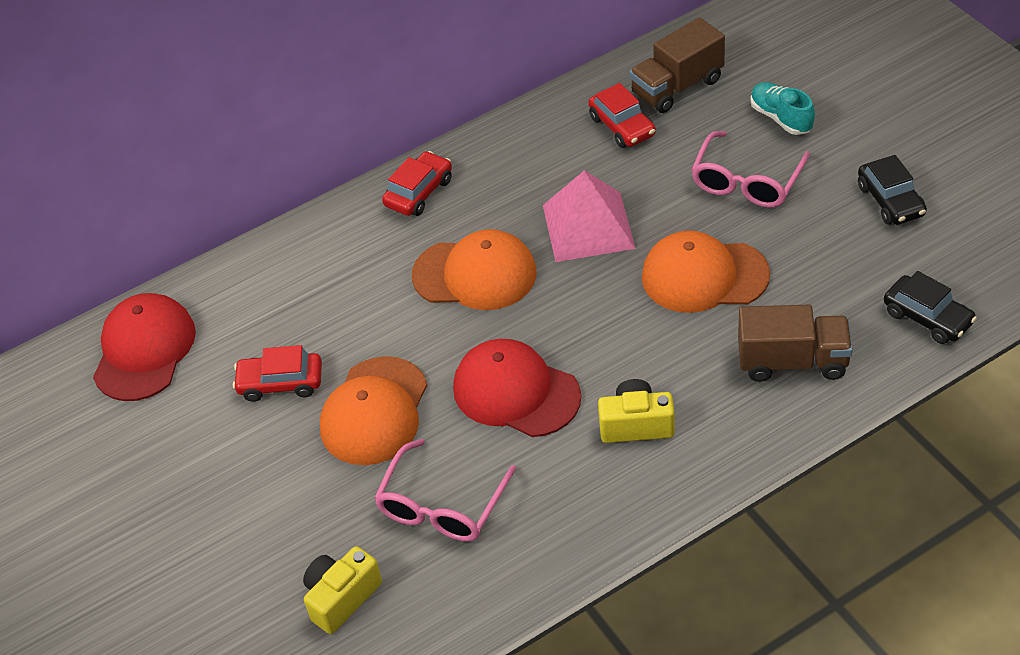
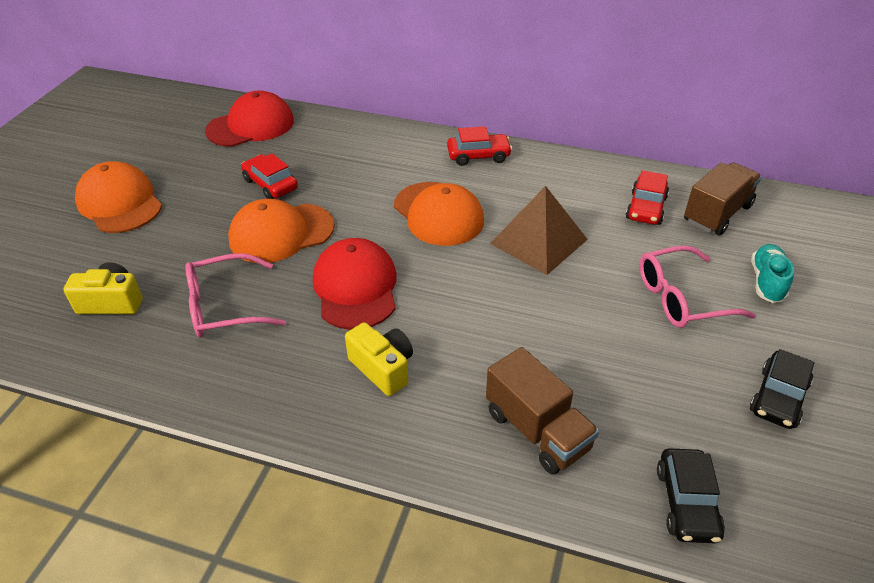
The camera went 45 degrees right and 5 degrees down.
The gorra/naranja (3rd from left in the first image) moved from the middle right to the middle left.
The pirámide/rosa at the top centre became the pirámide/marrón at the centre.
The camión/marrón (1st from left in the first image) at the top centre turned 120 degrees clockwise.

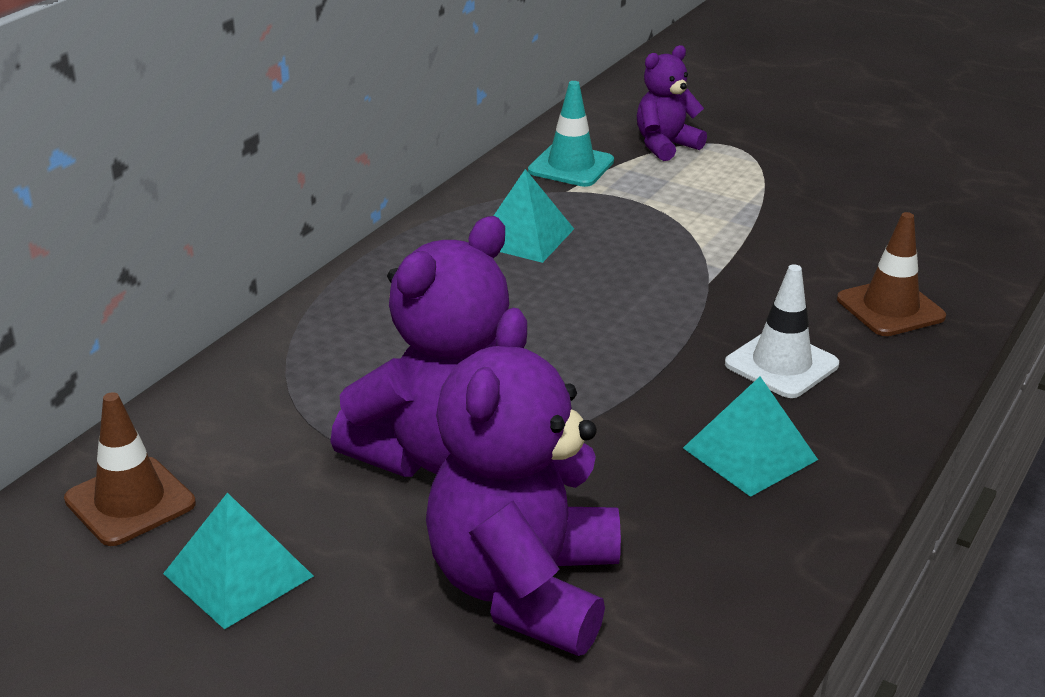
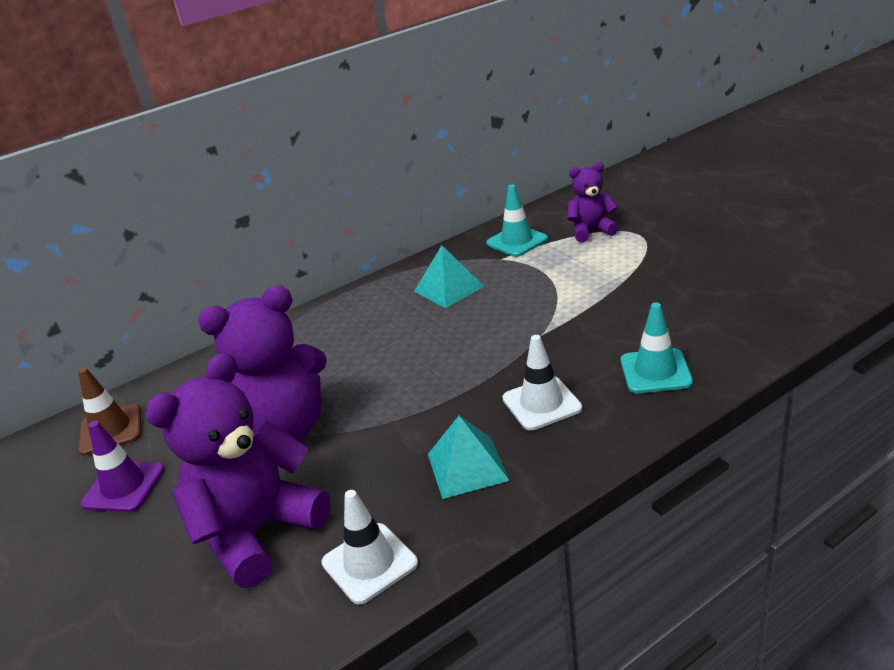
The camera went 30 degrees right and 0 degrees up.
The pirámide/turquesa (1st from left) at the bottom left was replaced by the cono de tráfico/morado at the bottom left.
The cono de tráfico/blanco (1st from left) at the bottom centre appeared.
The cono de tráfico/marrón (2nd from left) at the middle right became the cono de tráfico/turquesa (2nd from left) at the middle right.

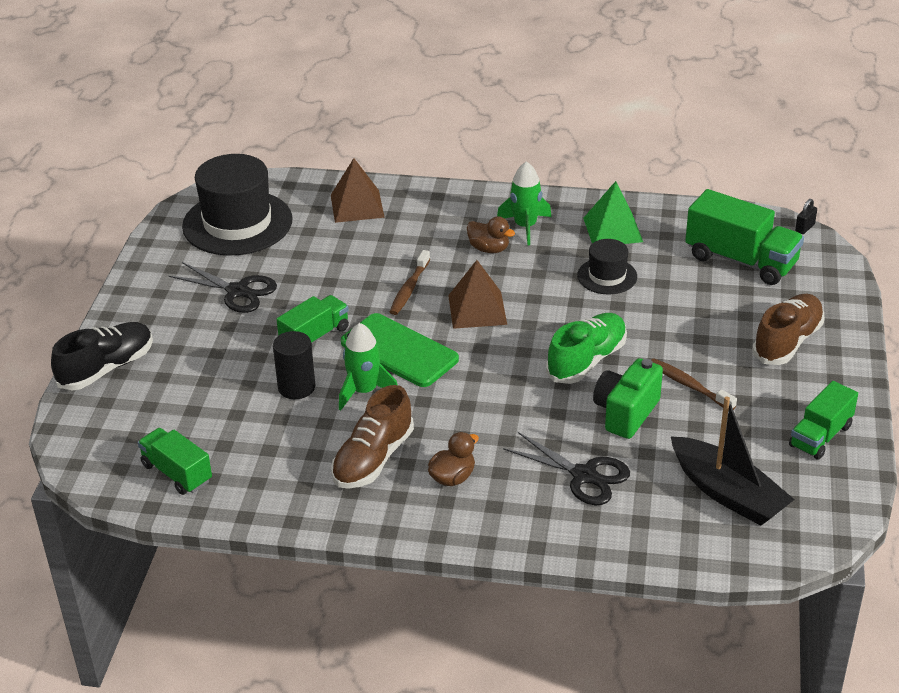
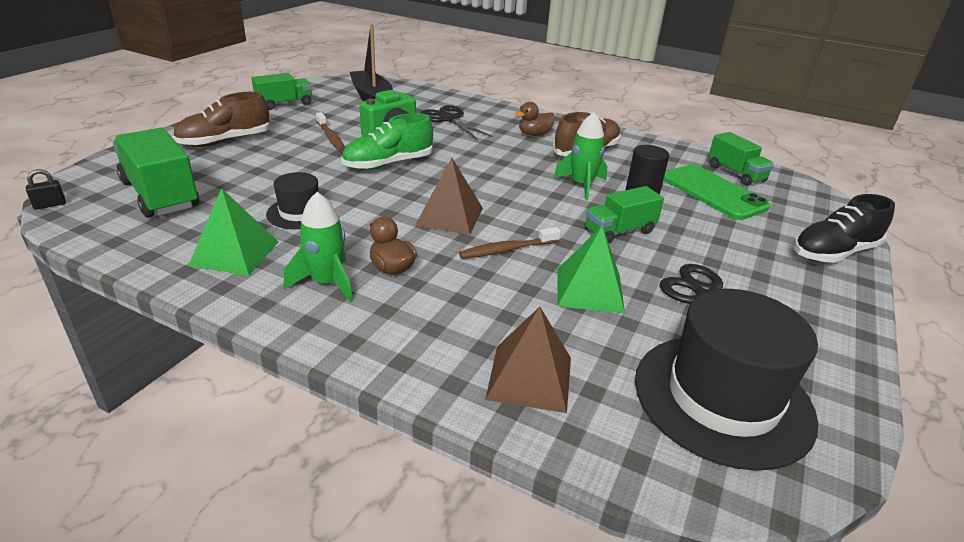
The camera went 165 degrees left and 5 degrees down.
The cepillo de dientes/marrón (1st from left in the first image) at the centre turned 150 degrees counterclockwise.
The pirámide/verde (2nd from left) at the centre appeared.
The móvil/verde moved from the centre to the middle right.

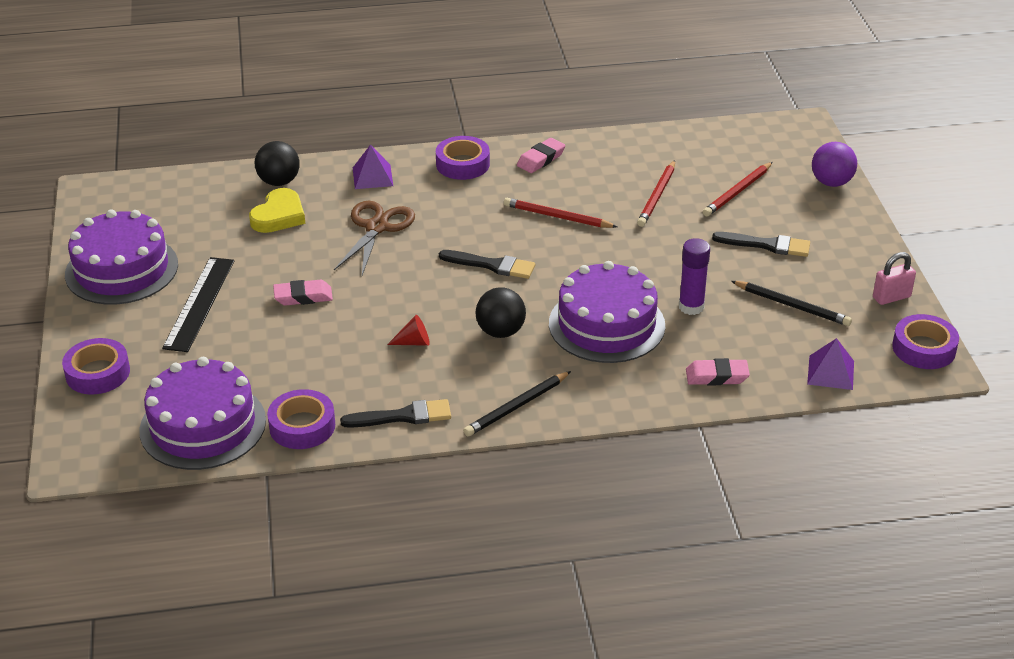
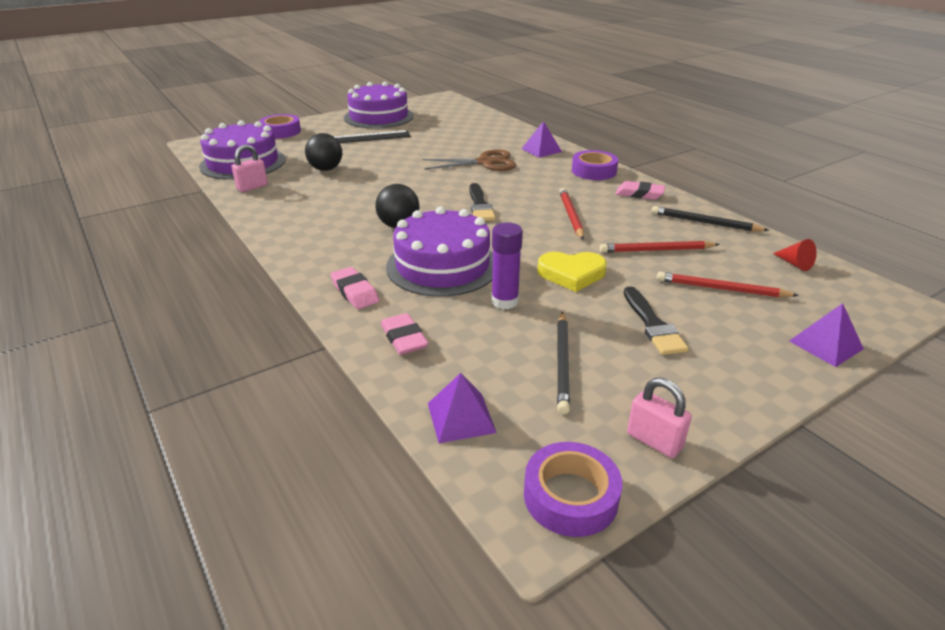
The camera went 65 degrees right and 5 degrees down.
The cinta adhesiva/morado (2nd from left) at the middle left was replaced by the candado/rosa (1st from left) at the top left.
The pelota/negro (1st from left) moved from the top left to the top centre.
The goma de borrar/rosa (1st from left) moved from the middle left to the centre.
The corazón/amarillo moved from the top left to the centre.
The lápiz/negro (1st from left in the first image) moved from the centre to the middle right.
The cono/rojo moved from the centre to the middle right.
The pelota/morado at the top right was replaced by the pirámide/morado (3rd from left) at the middle right.
The pincel/negro (1st from left) at the centre disappeared.

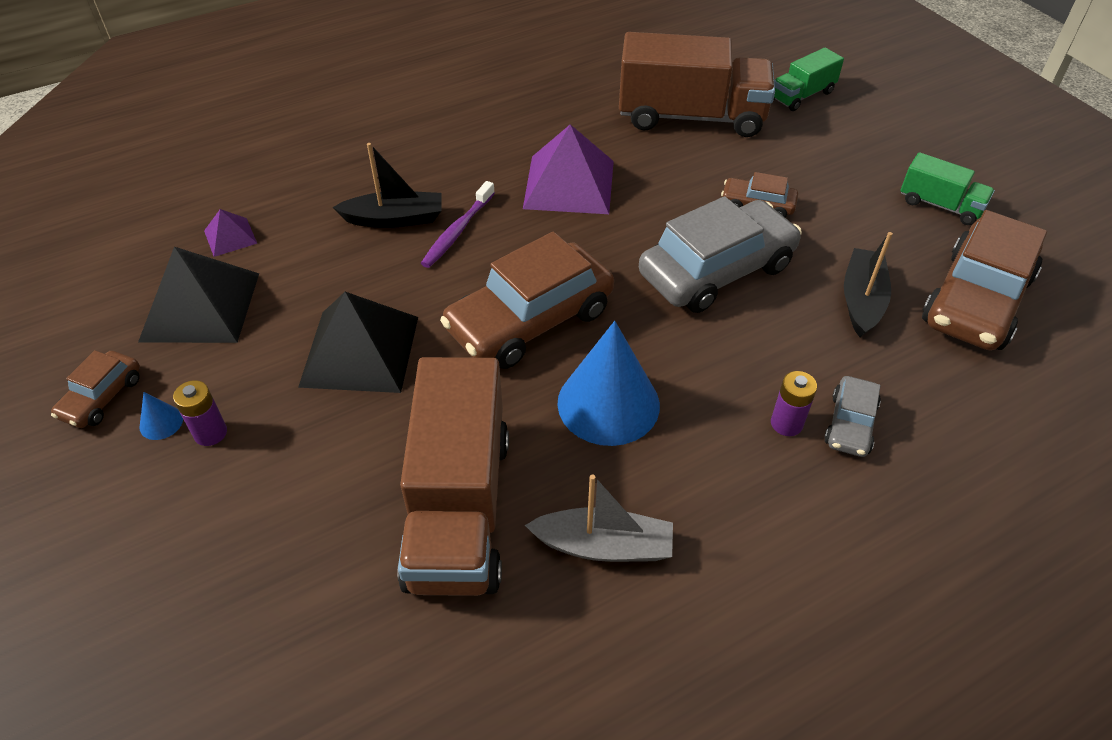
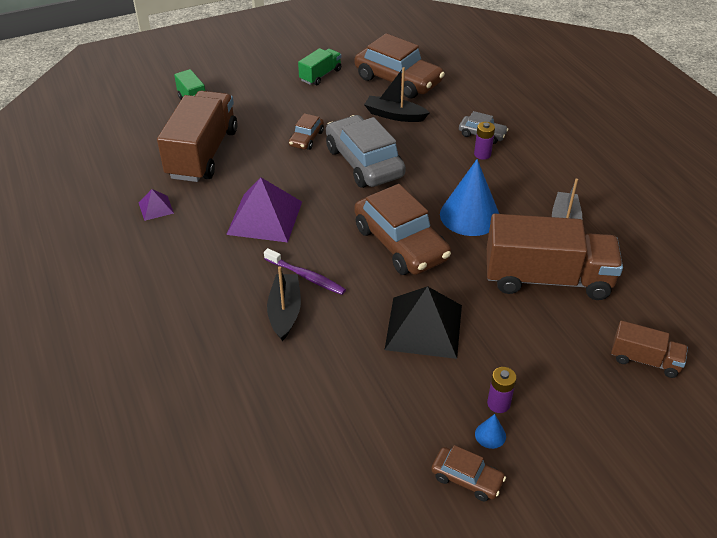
The camera went 85 degrees left and 5 degrees down.
The pirámide/morado (1st from left) moved from the top left to the middle left.
The camión/marrón (3rd from left) at the middle right appeared.
The pirámide/negro (1st from left) at the middle left disappeared.

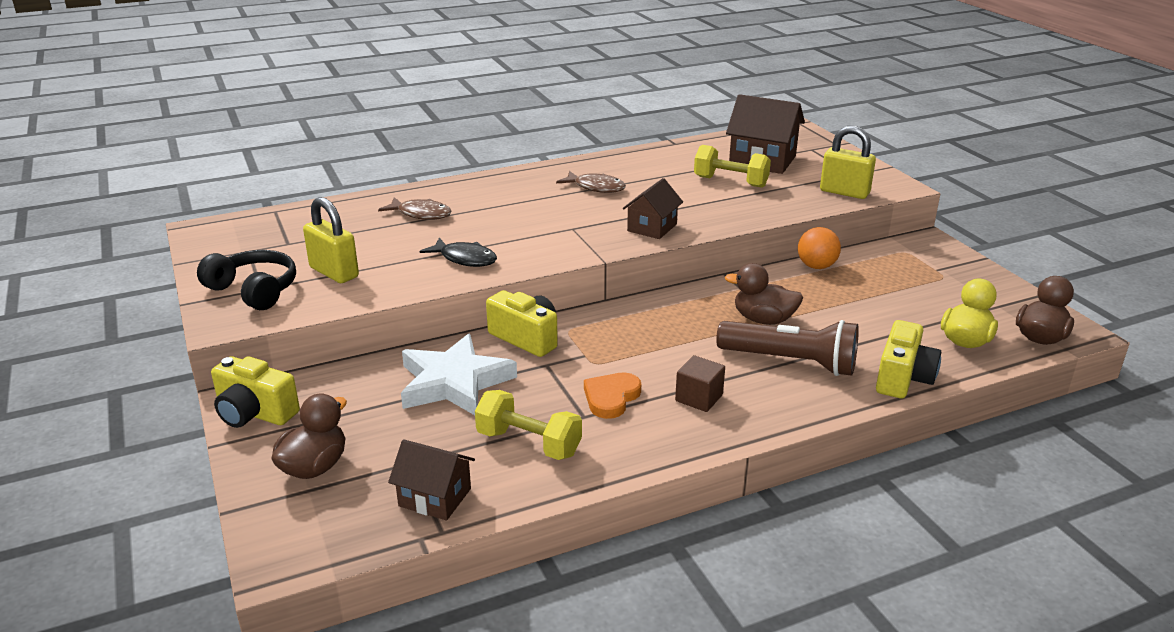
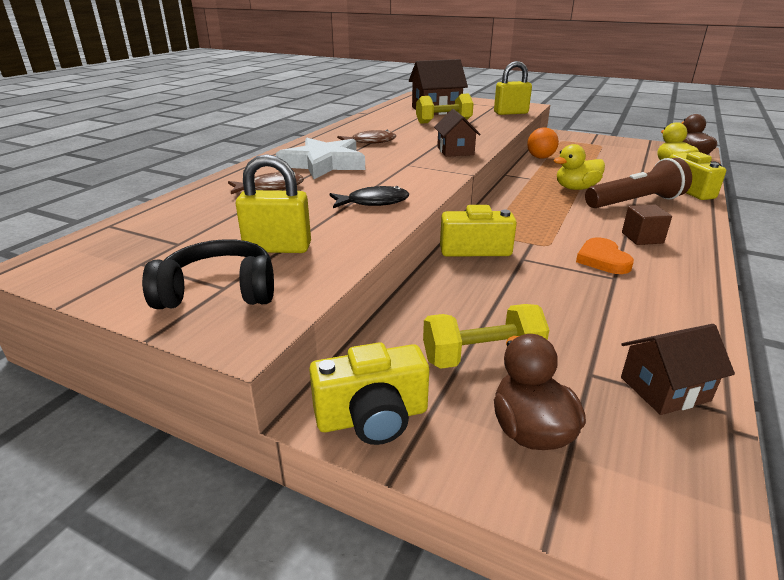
The camera went 40 degrees left and 0 degrees up.
The estrella/blanco moved from the centre to the top centre.
The mancuerna/amarillo (1st from left in the first image) moved from the bottom centre to the centre.
The pato/marrón (2nd from left) at the centre became the pato/amarillo (1st from left) at the top right.

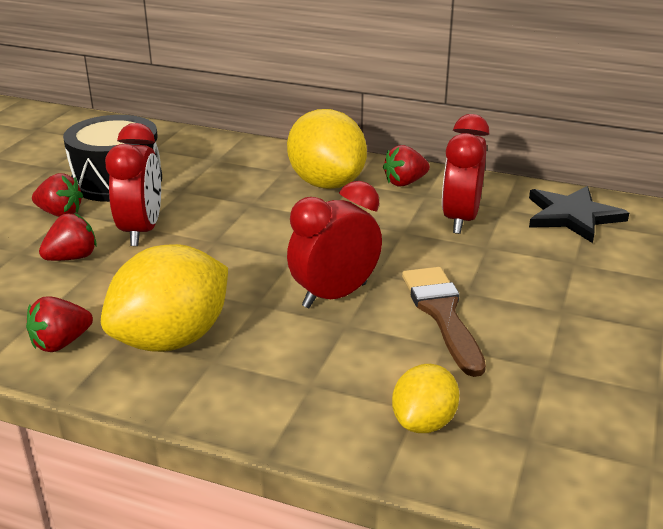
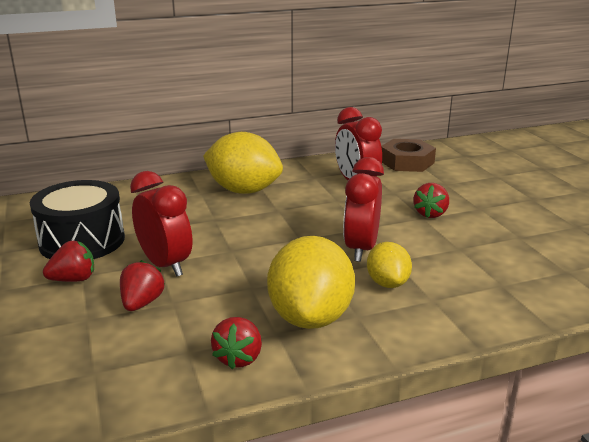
The camera went 40 degrees left and 5 degrees down.
The limón/amarillo (3rd from left) moved from the bottom centre to the centre.
The estrella/negro at the middle right was replaced by the tuerca/marrón at the middle right.
The fresa/rojo (4th from left) moved from the top centre to the middle right.
The pincel/marrón at the middle right disappeared.

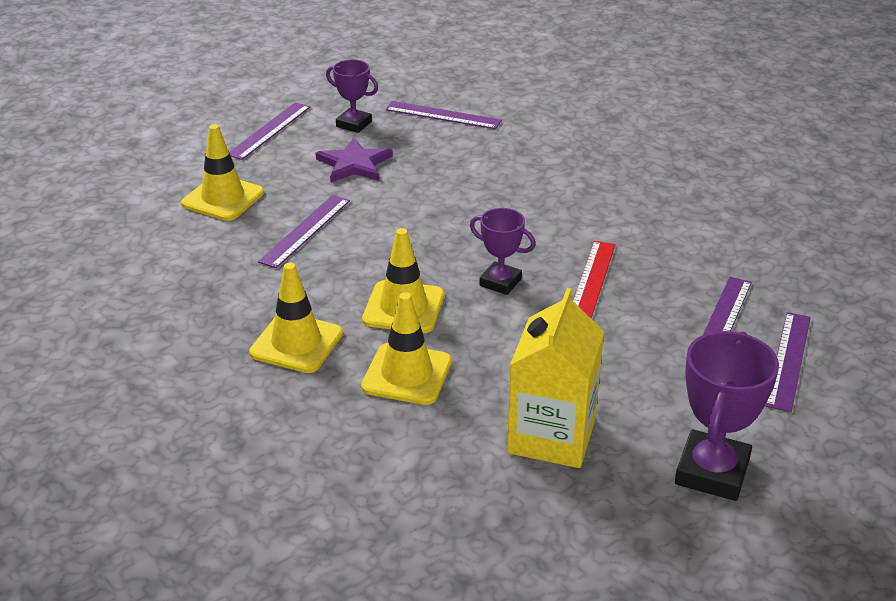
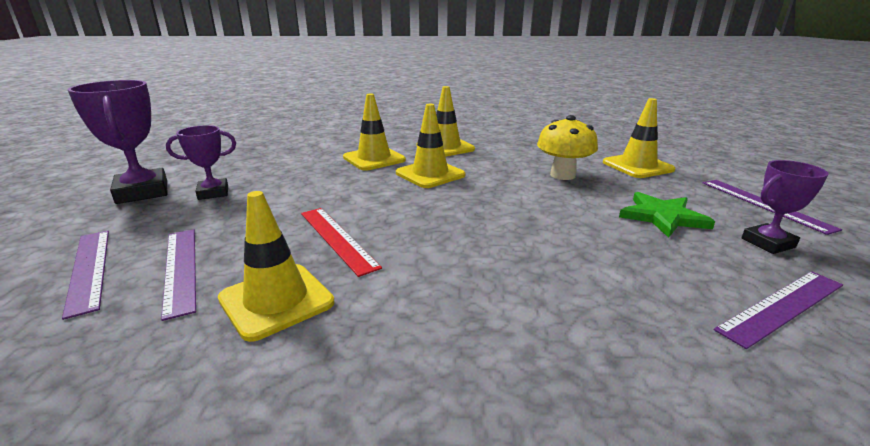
The camera went 130 degrees right and 10 degrees down.
The trofeo/morado (2nd from left) moved from the centre to the middle left.
The cono de tráfico/amarillo (1st from left) at the middle left appeared.
The regla/morado (2nd from left) at the centre was replaced by the seta/amarillo at the top centre.
The estrella/morado at the top centre became the estrella/verde at the middle right.
The cartón de leche/amarillo at the centre disappeared.

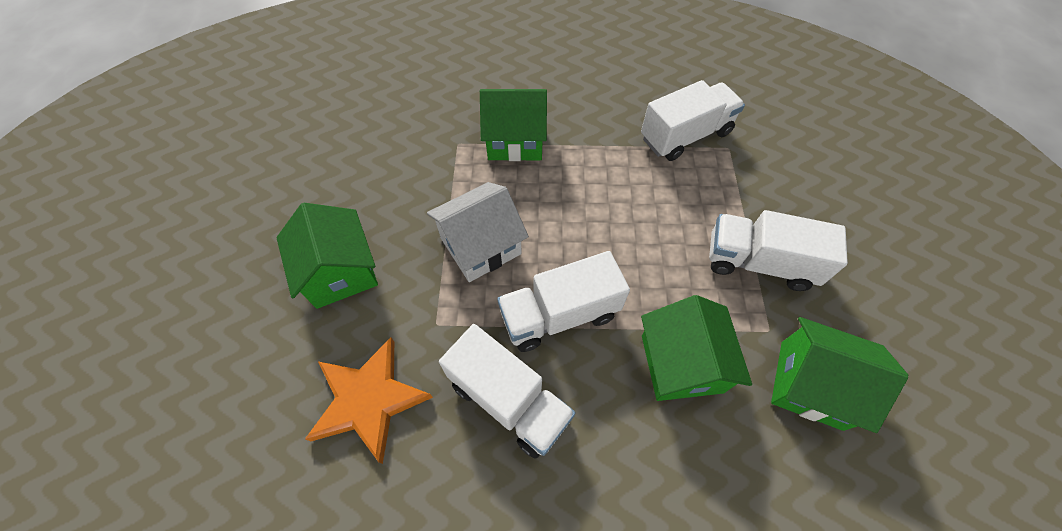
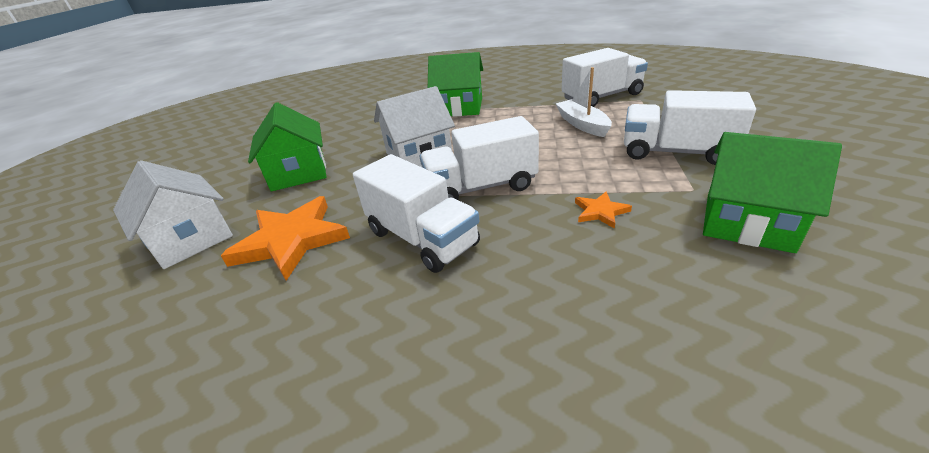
The camera went 10 degrees right and 25 degrees down.
The casa/blanco (1st from left) at the middle left appeared.
The barco/blanco at the top centre appeared.
The casa/verde (3rd from left) at the centre was replaced by the estrella/naranja (2nd from left) at the centre.

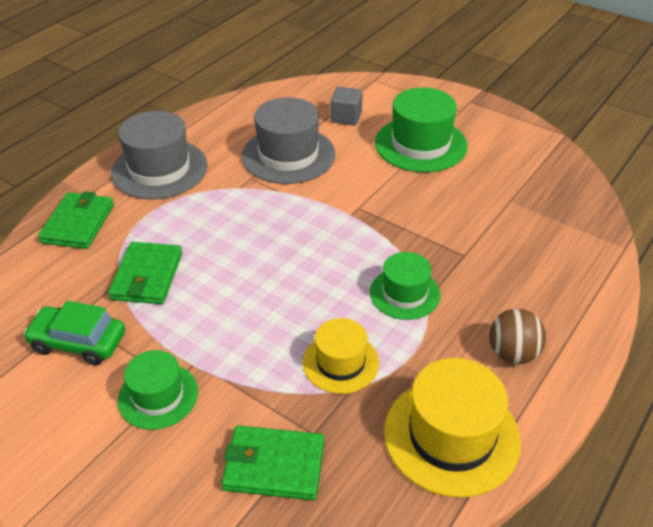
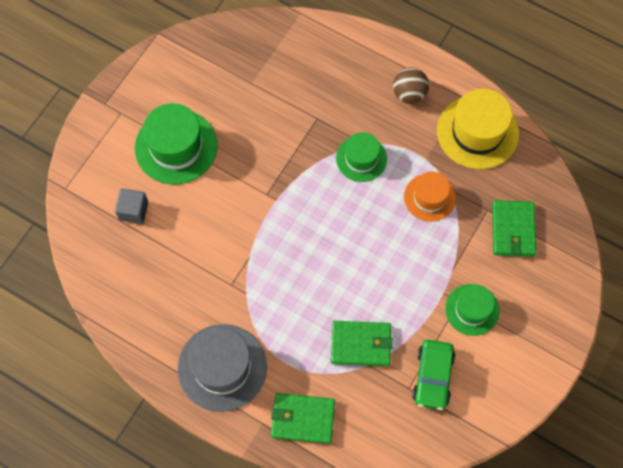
The camera went 95 degrees left and 25 degrees up.
The sombrero/amarillo (1st from left) at the bottom centre became the sombrero/naranja at the middle right.
The sombrero/gris (2nd from left) at the top centre disappeared.

